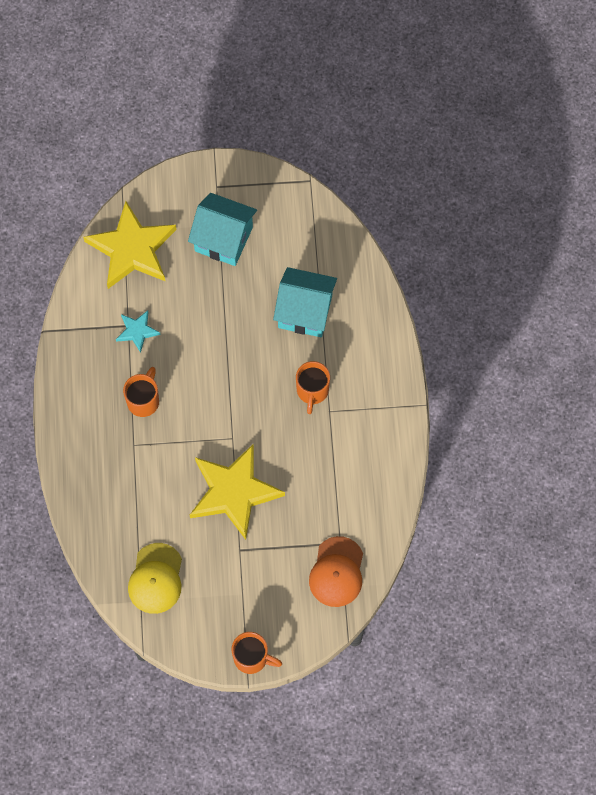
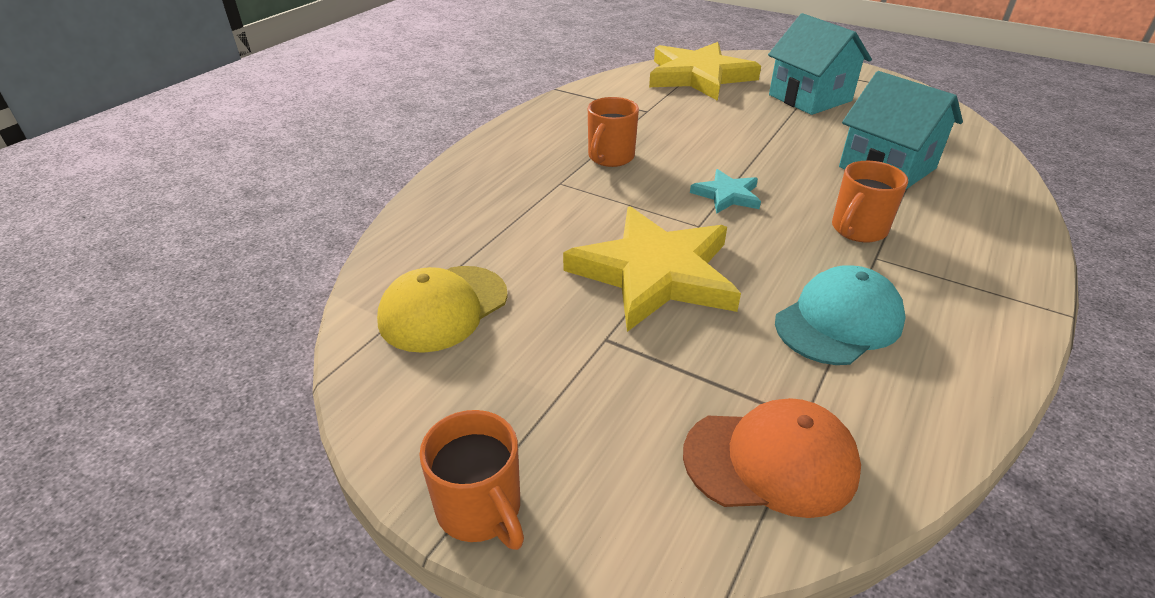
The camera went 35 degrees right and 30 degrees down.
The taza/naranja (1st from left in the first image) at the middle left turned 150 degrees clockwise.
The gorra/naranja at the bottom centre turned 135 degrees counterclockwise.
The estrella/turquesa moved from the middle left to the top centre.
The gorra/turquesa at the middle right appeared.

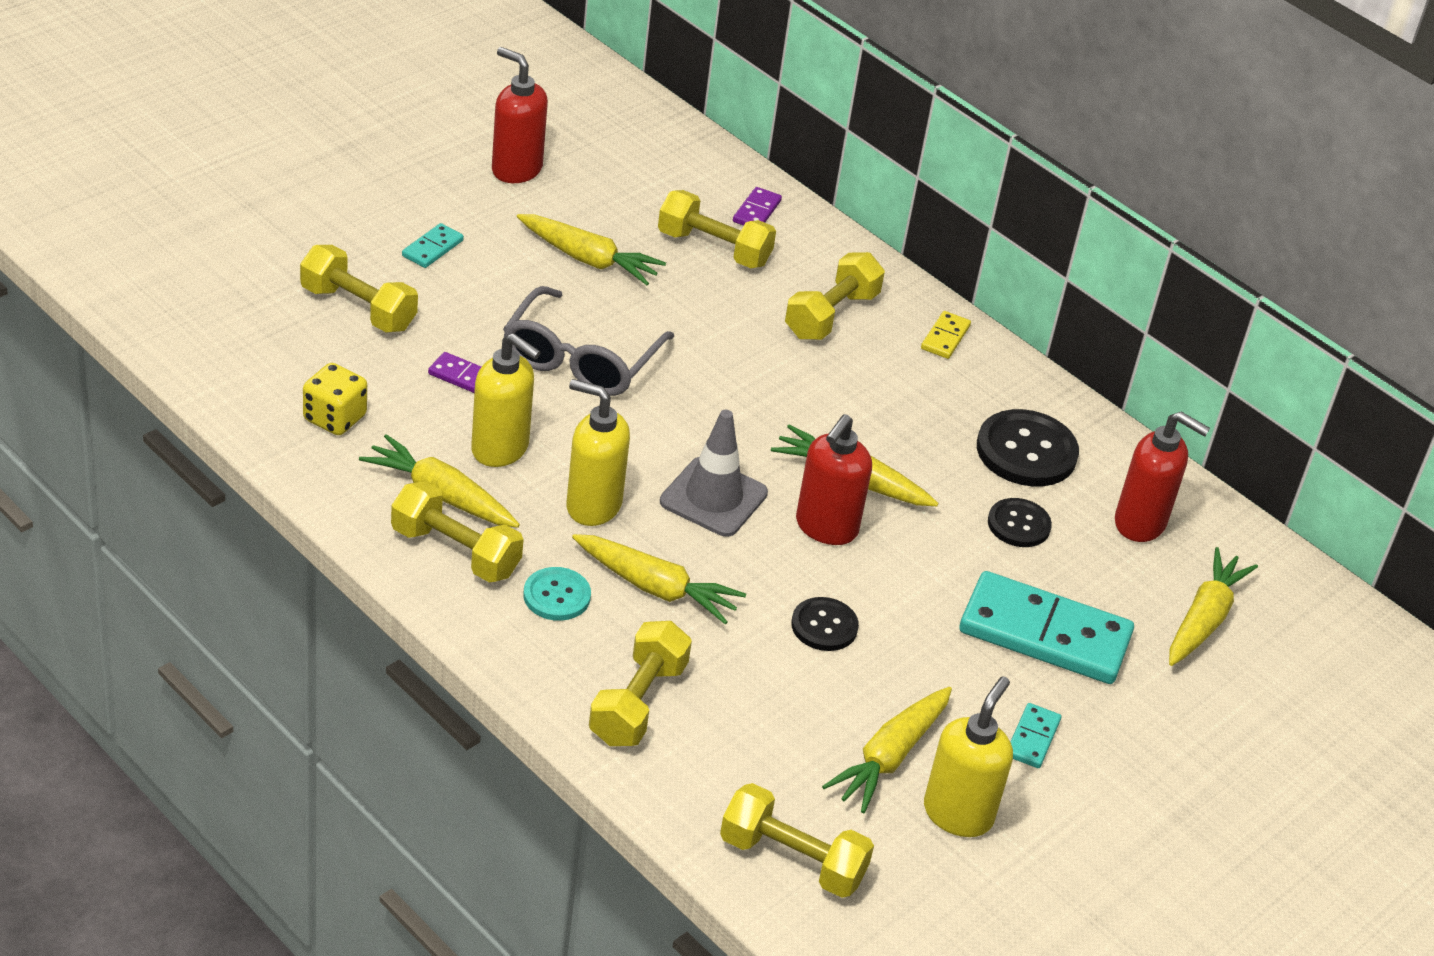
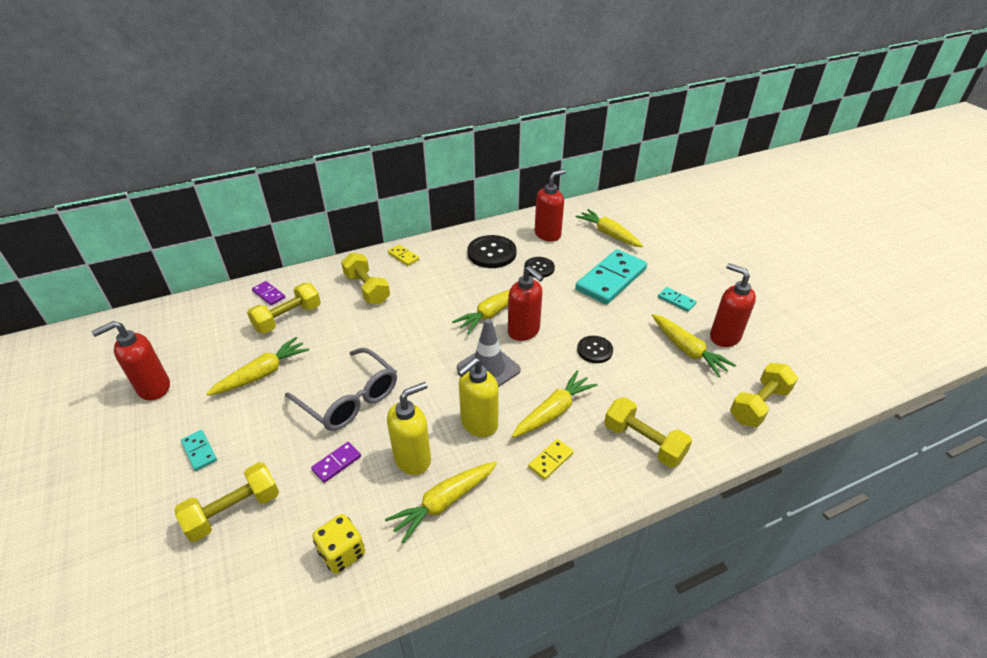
The camera went 65 degrees left and 0 degrees up.
The botón/turquesa at the centre was replaced by the ficha de dominó/amarillo (2nd from left) at the bottom centre.
The dispensador de jabón/amarillo (3rd from left) at the bottom right became the dispensador de jabón/rojo (4th from left) at the middle right.
The mancuerna/amarillo (2nd from left) at the middle left disappeared.

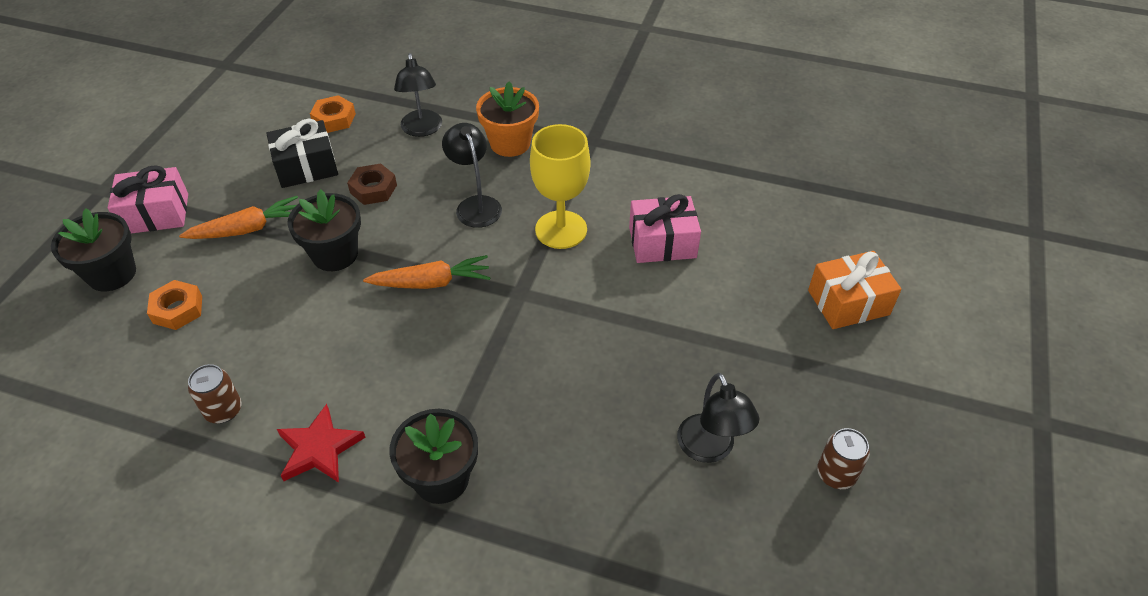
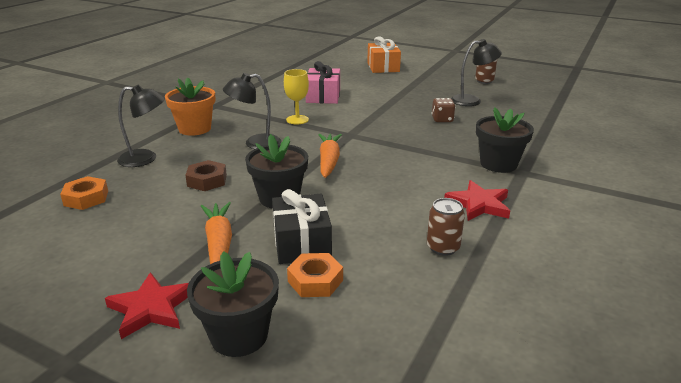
The camera went 80 degrees left and 20 degrees down.
The regalo/rosa (1st from left) at the middle left was replaced by the estrella/rojo (1st from left) at the bottom left.
The regalo/negro moved from the top left to the centre.
The copa/amarillo at the top centre changed to 0.62 times the size.
The dado/marrón at the top centre appeared.

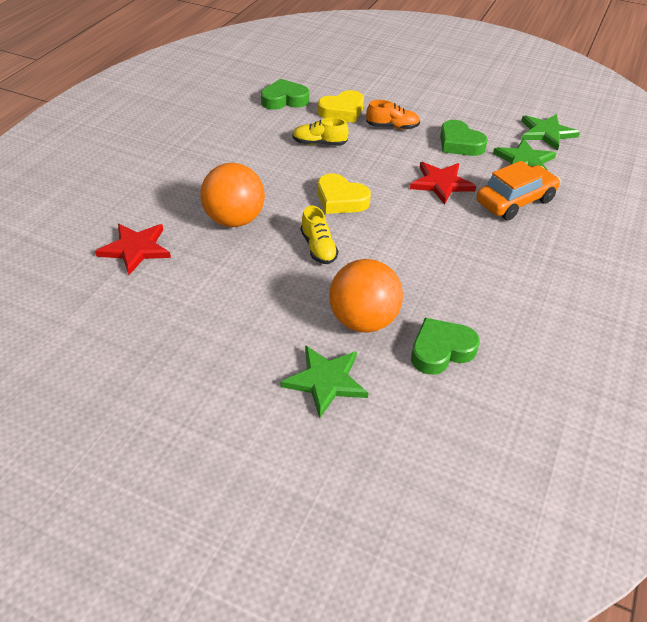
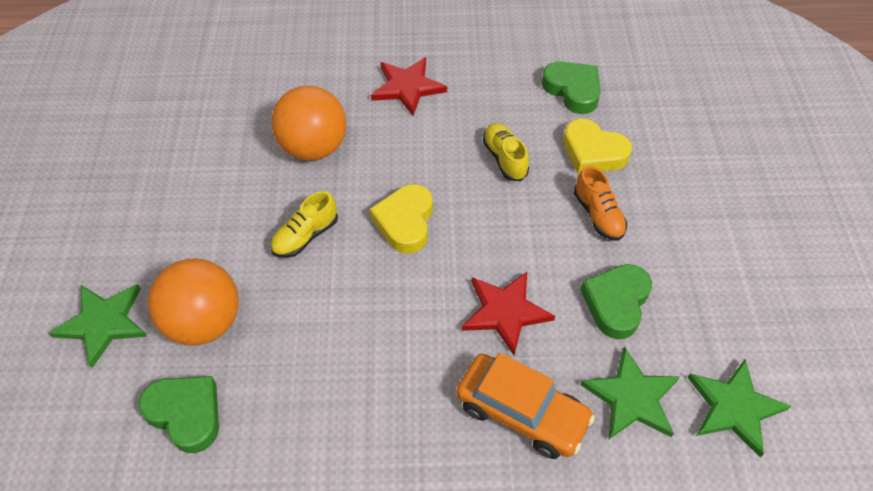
The camera went 65 degrees right and 10 degrees up.
The estrella/rojo (1st from left) moved from the middle left to the top centre.

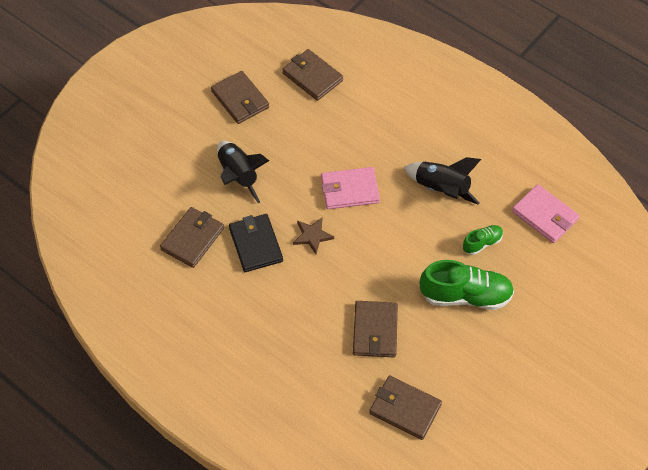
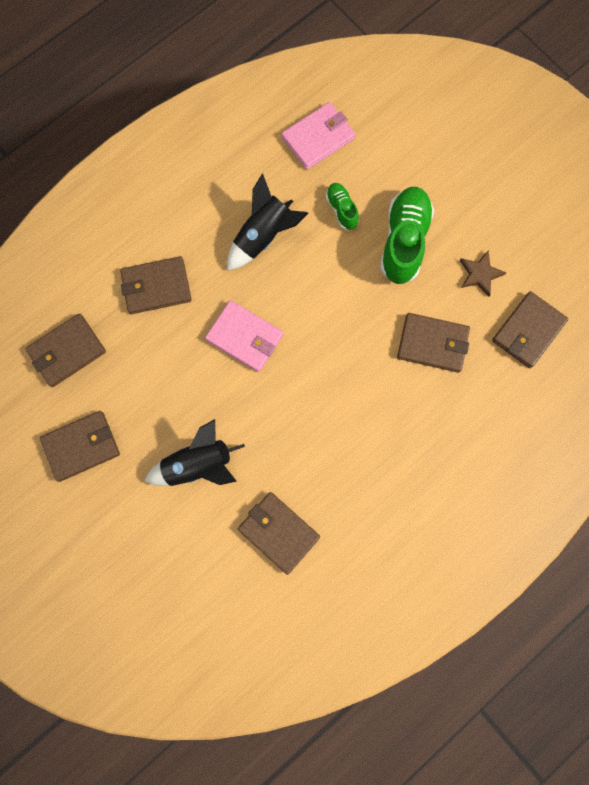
The camera went 80 degrees left and 20 degrees up.
The cartera/marrón (3rd from left) at the middle left appeared.
The cartera/rosa (1st from left) at the centre turned 60 degrees counterclockwise.
The estrella/marrón moved from the centre to the middle right.
The cartera/negro at the centre disappeared.

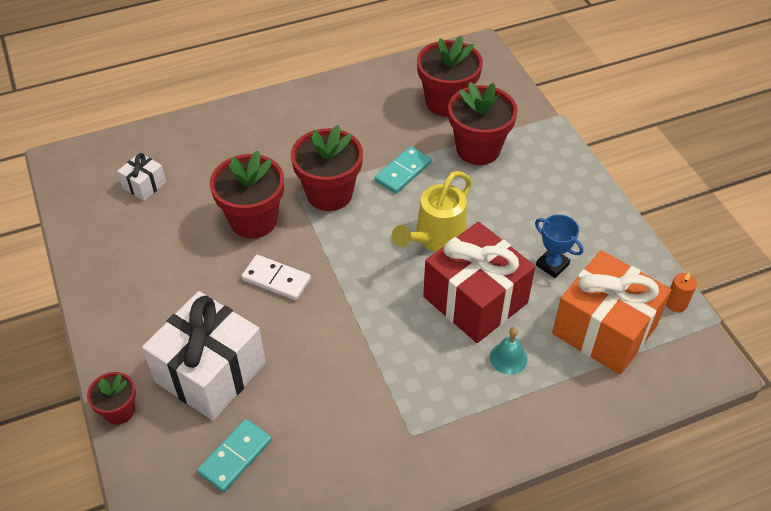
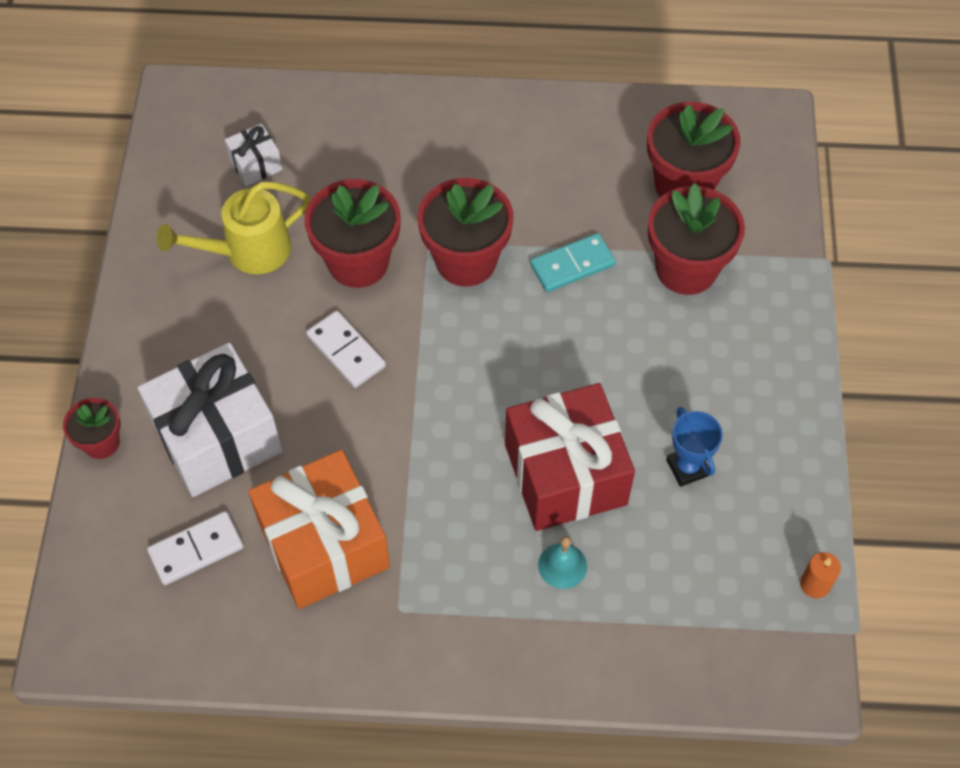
The camera went 25 degrees right and 10 degrees up.
The ficha de dominó/turquesa (1st from left) at the bottom left became the ficha de dominó/blanco (1st from left) at the bottom left.
The regadera/amarillo moved from the centre to the top left.
The regalo/naranja moved from the middle right to the bottom left.

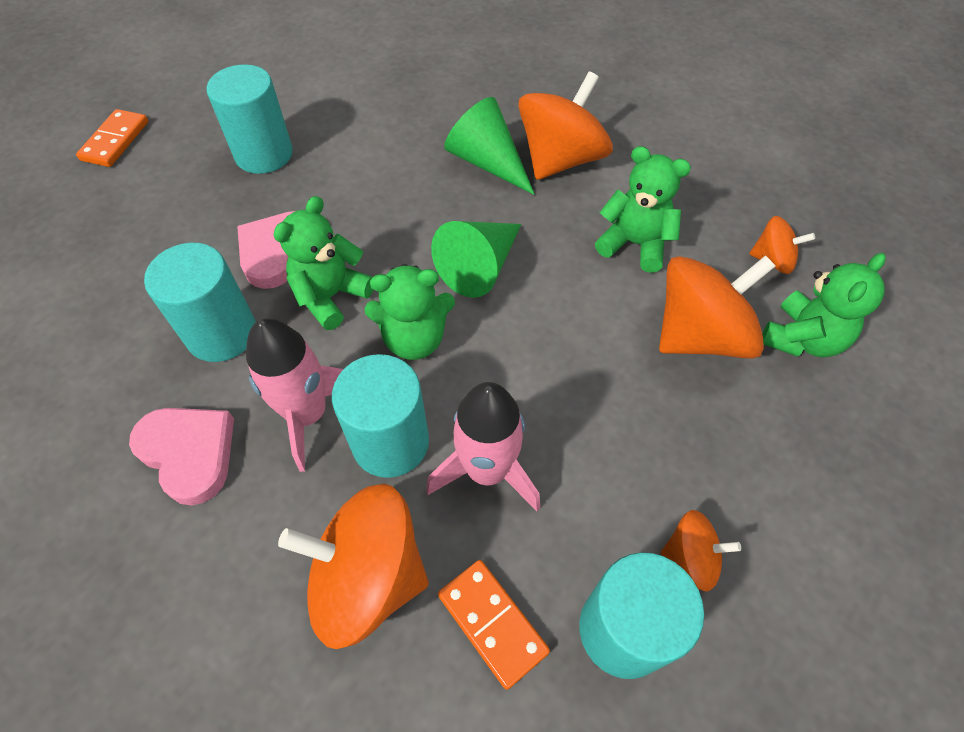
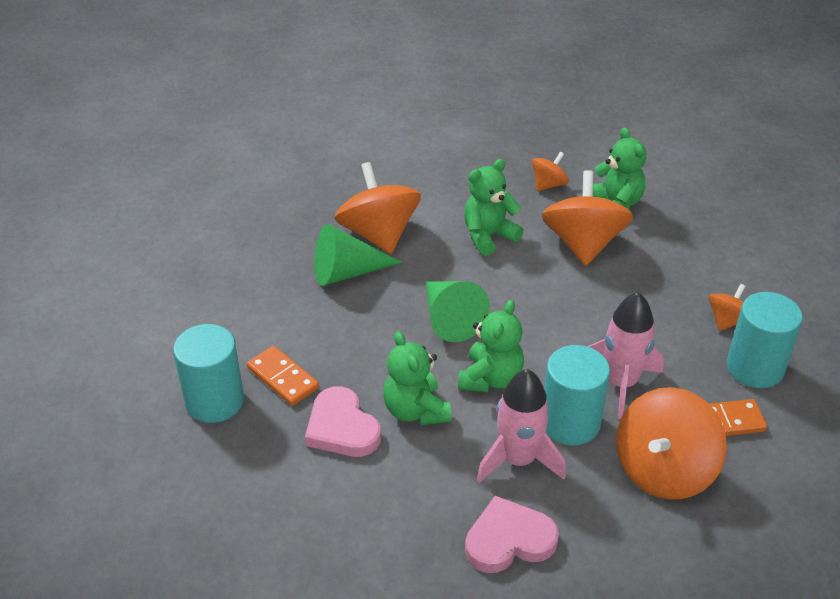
The camera went 60 degrees left and 15 degrees down.
The ficha de dominó/naranja (1st from left) moved from the top left to the centre.
The cilindro/turquesa (1st from left) at the middle left disappeared.

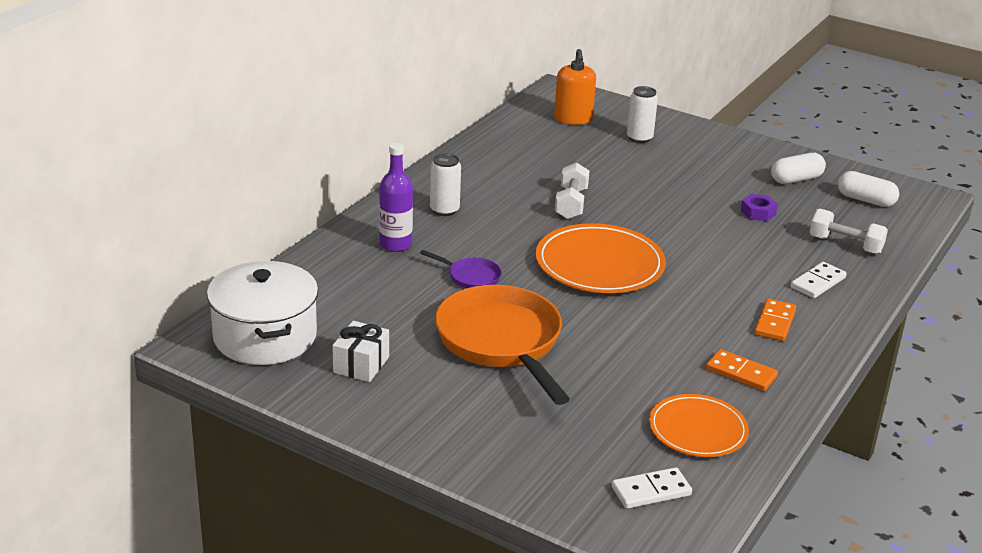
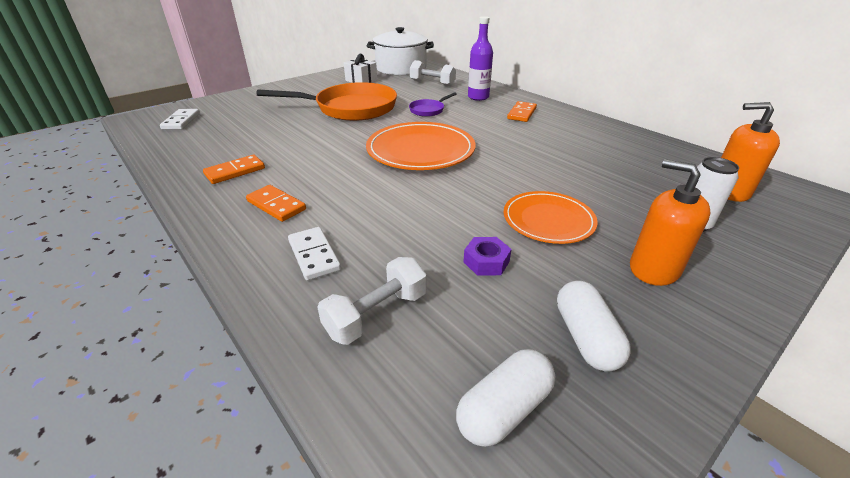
The camera went 110 degrees right and 5 degrees up.
The mancuerna/blanco (1st from left in the first image) moved from the centre to the top centre.
The plato/naranja (2nd from left) moved from the bottom right to the centre.
The lata/blanco (1st from left) at the top centre was replaced by the ficha de dominó/naranja (3rd from left) at the top centre.
The dispensador de jabón/naranja (1st from left) at the middle right appeared.

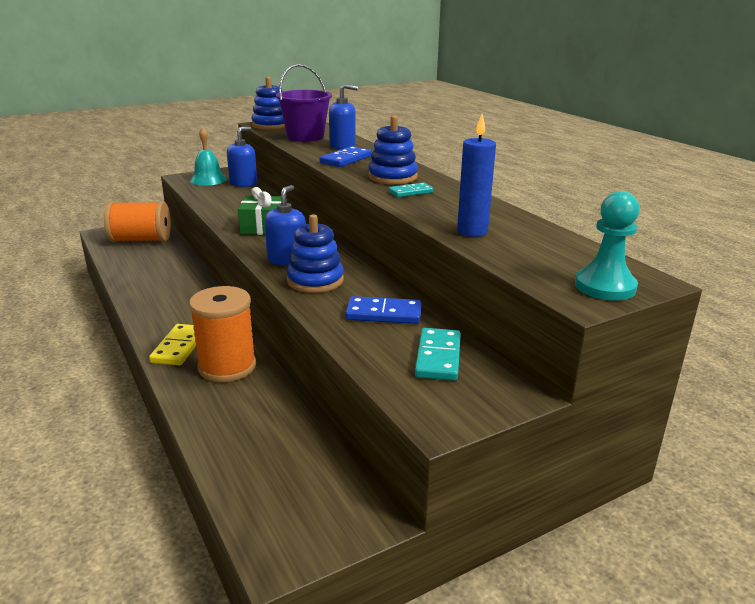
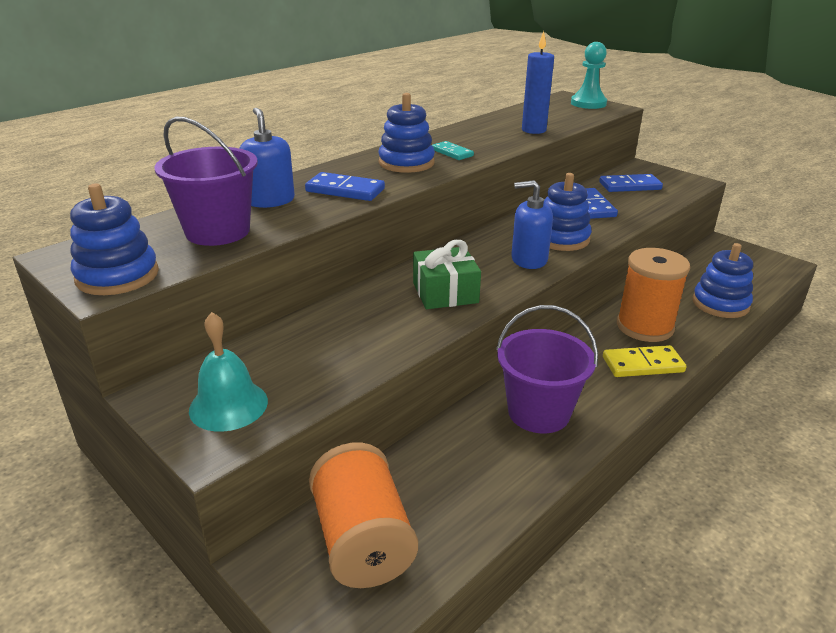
The camera went 105 degrees left and 5 degrees up.
The balde/morado (2nd from left) at the centre appeared.
The ficha de dominó/turquesa (2nd from left) at the centre became the ficha de dominó/azul (3rd from left) at the top right.
The juguete apilable/azul (4th from left) at the middle right appeared.
The dispensador de jabón/azul (1st from left) at the top left disappeared.

